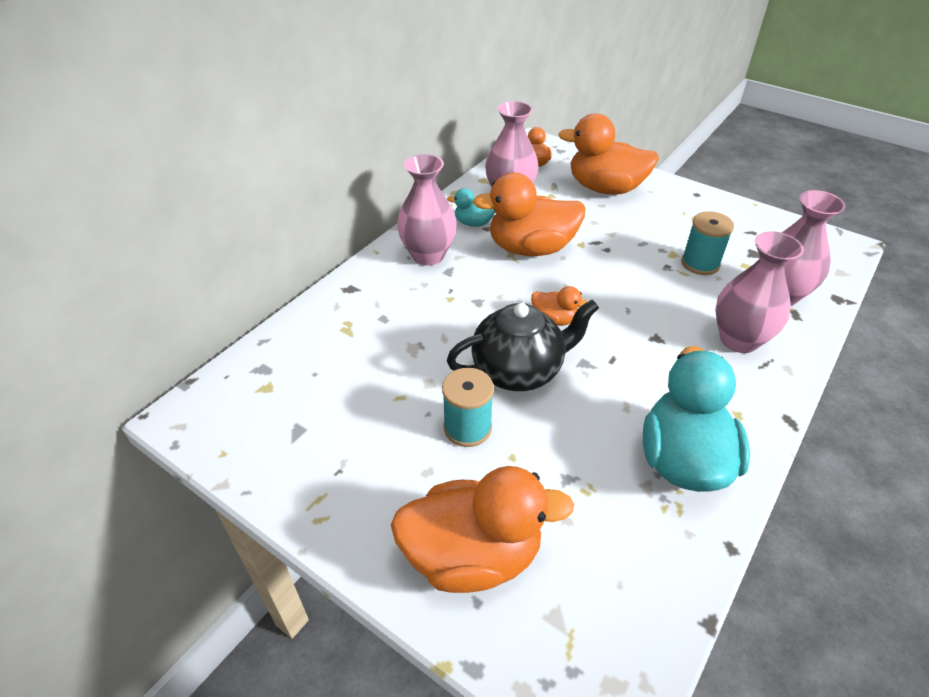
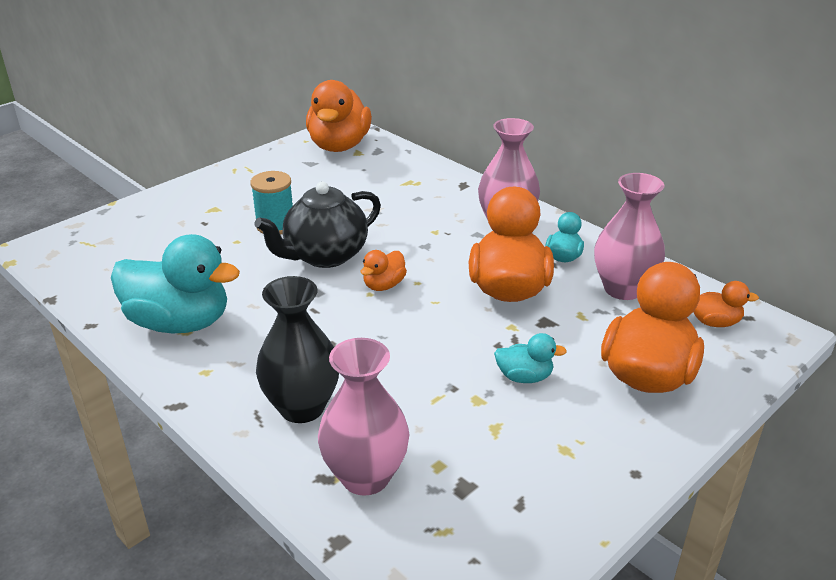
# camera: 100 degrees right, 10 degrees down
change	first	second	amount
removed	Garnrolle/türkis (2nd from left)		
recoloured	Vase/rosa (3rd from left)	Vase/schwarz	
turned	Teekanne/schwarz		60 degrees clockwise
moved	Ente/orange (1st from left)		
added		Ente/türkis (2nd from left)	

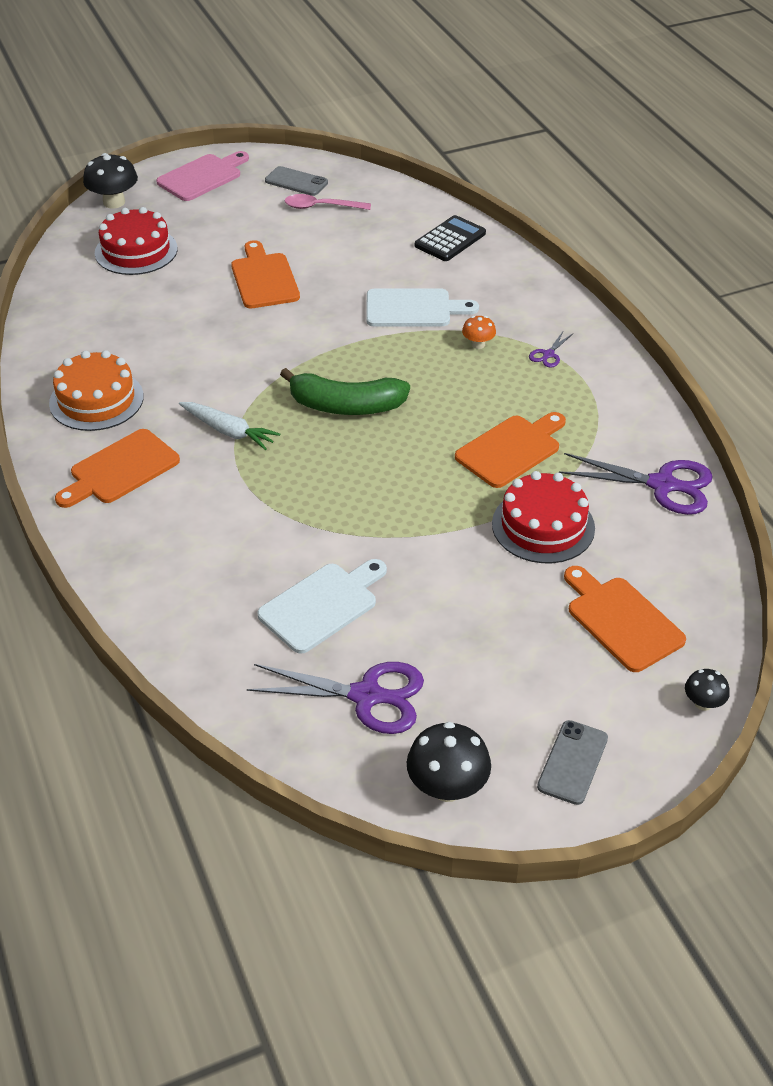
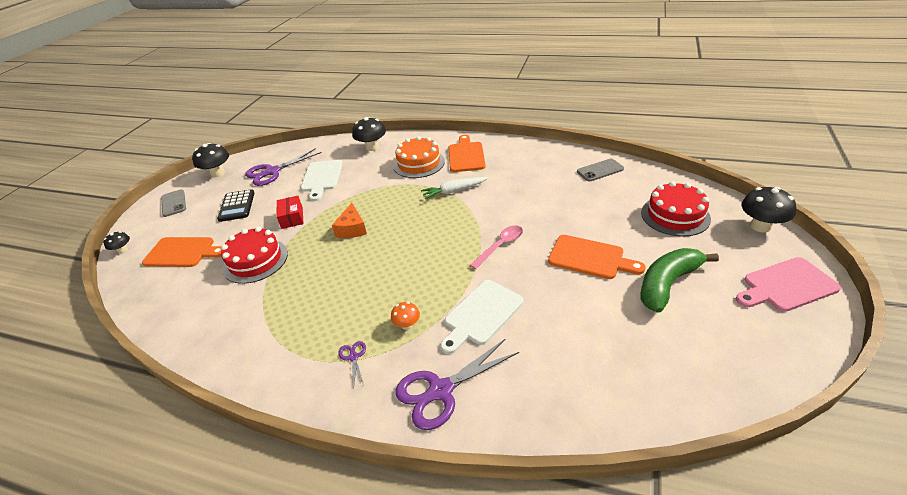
# camera: 135 degrees right, 5 degrees down
change	first	second	amount
turned	Schneidebrett/rosa		75 degrees clockwise
moved	Handy/grau (1st from left in the first image)	Handy/grau (2nd from left)	
moved	Löffel/rosa		
moved	Taschenrechner/schwarz		
moved	Kuchen/orange		
moved	Banane/grün		
removed	Schneidebrett/orange (3rd from left)		
moved	Schere/lila (3rd from left)		
added		Pilz/schwarz (3rd from left)	
added		Schachtel/rot	
added		Käse/orange	

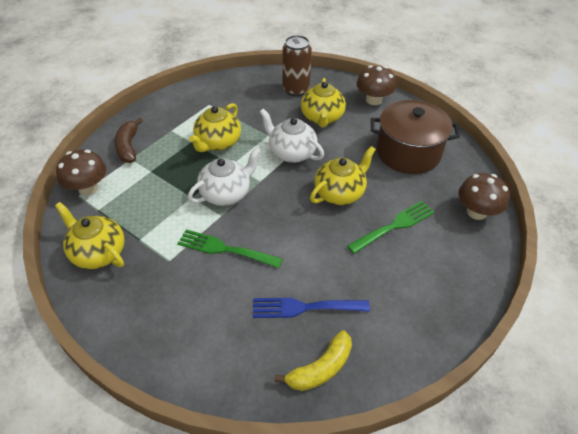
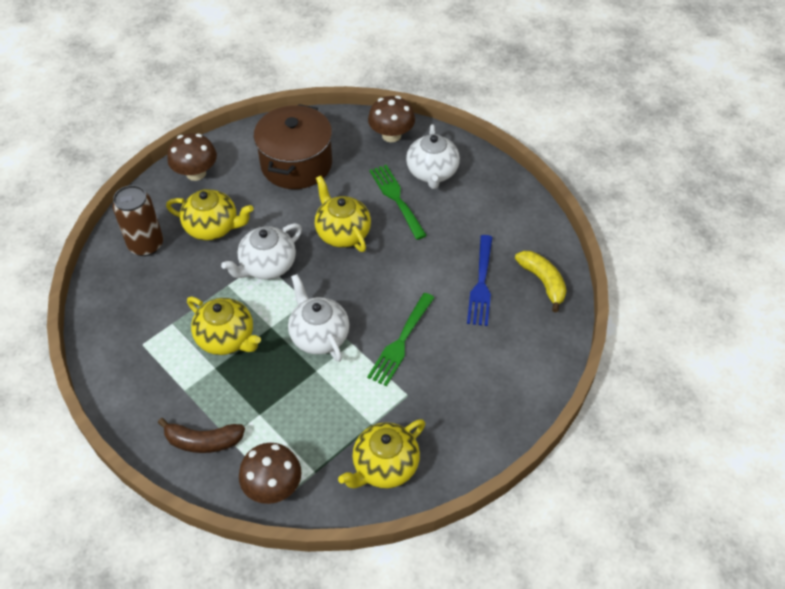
# camera: 80 degrees left, 5 degrees up
change	first	second	amount
added		Teekanne/weiß (3rd from left)	

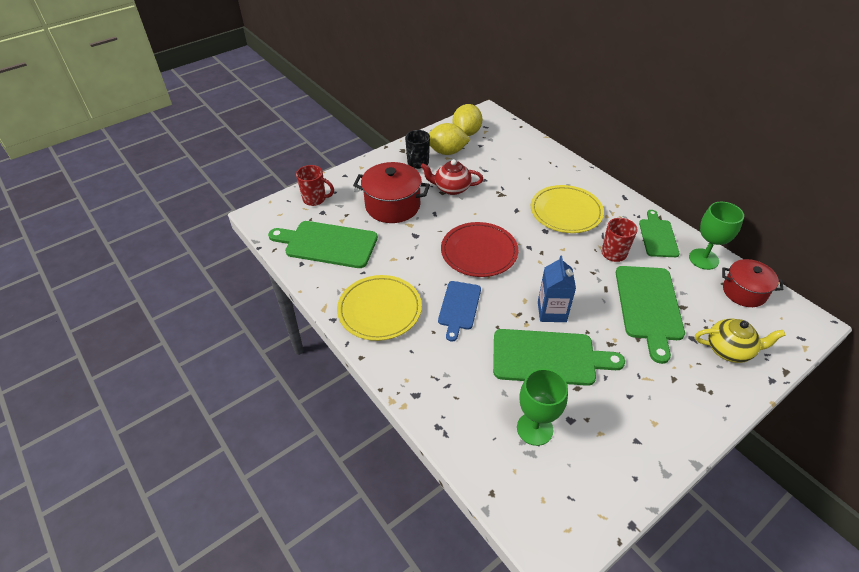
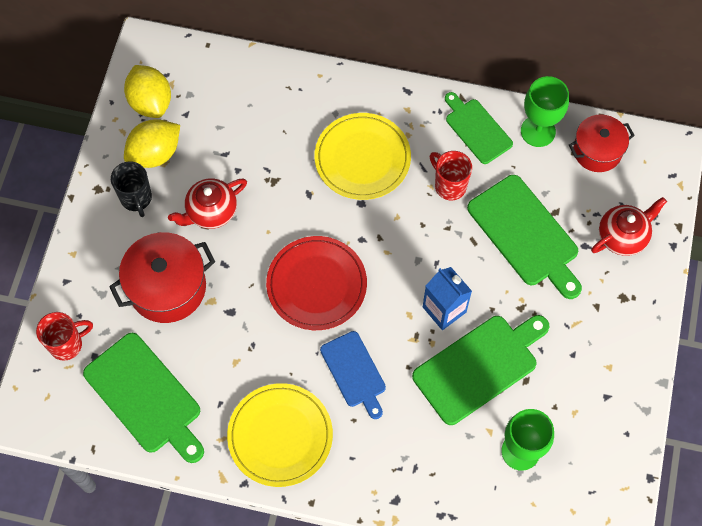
# camera: 40 degrees left, 20 degrees up
change	first	second	amount
turned	Schneidebrett/grün (1st from left)		105 degrees counterclockwise
recoloured	Teekanne/gelb	Teekanne/rot (2nd from left)	

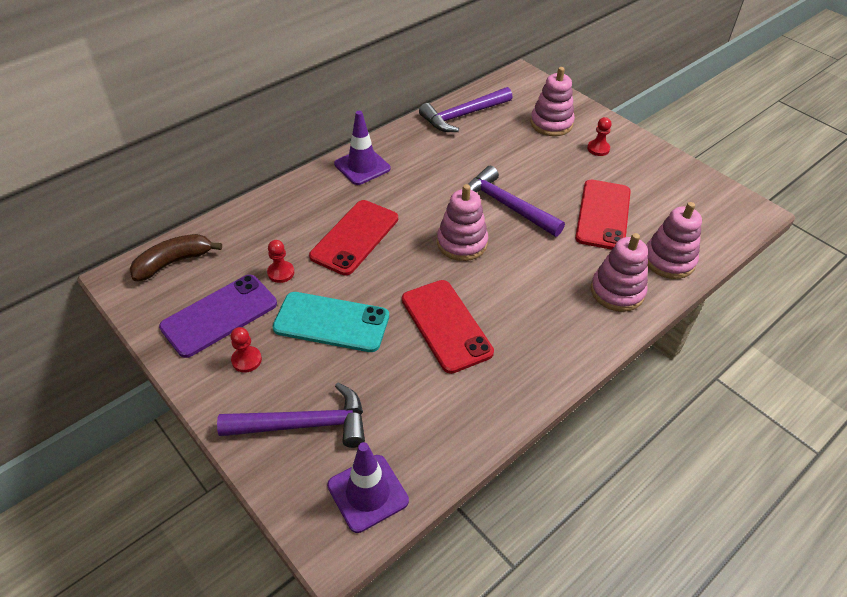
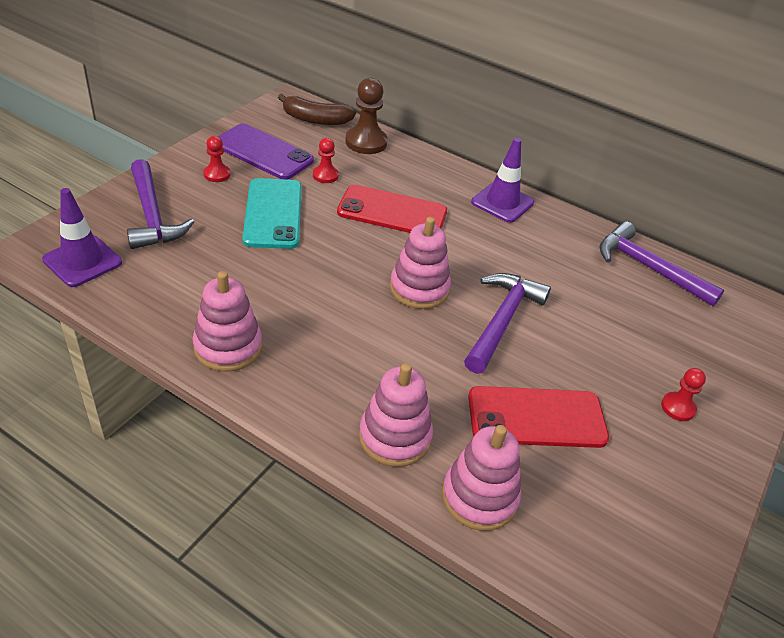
# camera: 70 degrees right, 5 degrees down
change	first	second	amount
moved	Stapelspielzeug/rosa (2nd from left in the first image)	Stapelspielzeug/rosa (1st from left)	
turned	Banane/braun		150 degrees clockwise
removed	Handy/rot (2nd from left)		
added		Bauer/braun	

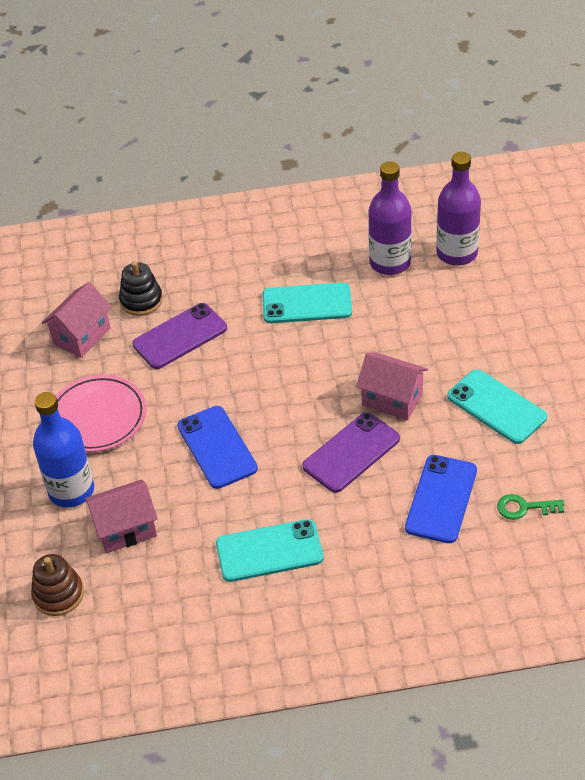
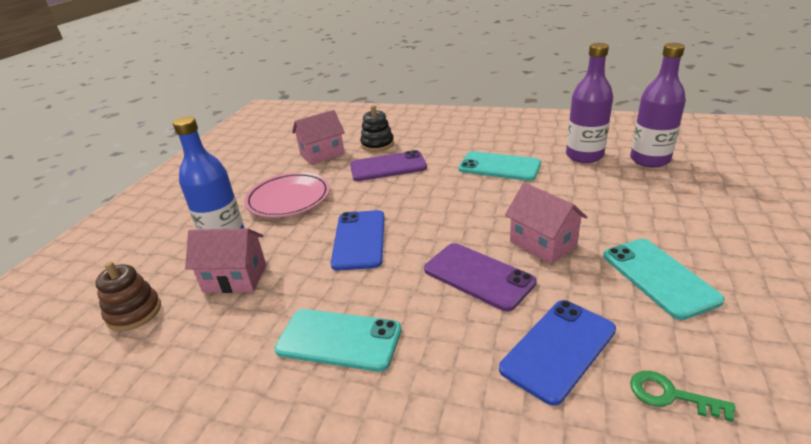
# camera: 25 degrees right, 15 degrees down
change	first	second	amount
turned	Handy/lila (2nd from left)		60 degrees clockwise

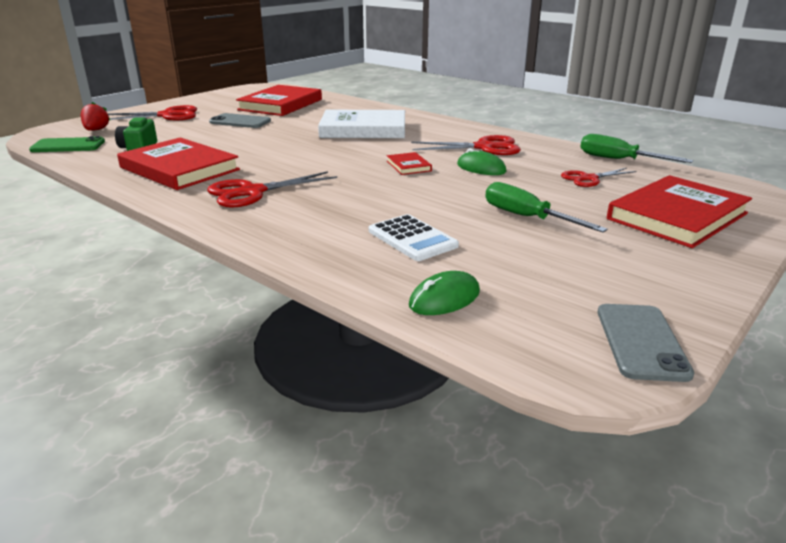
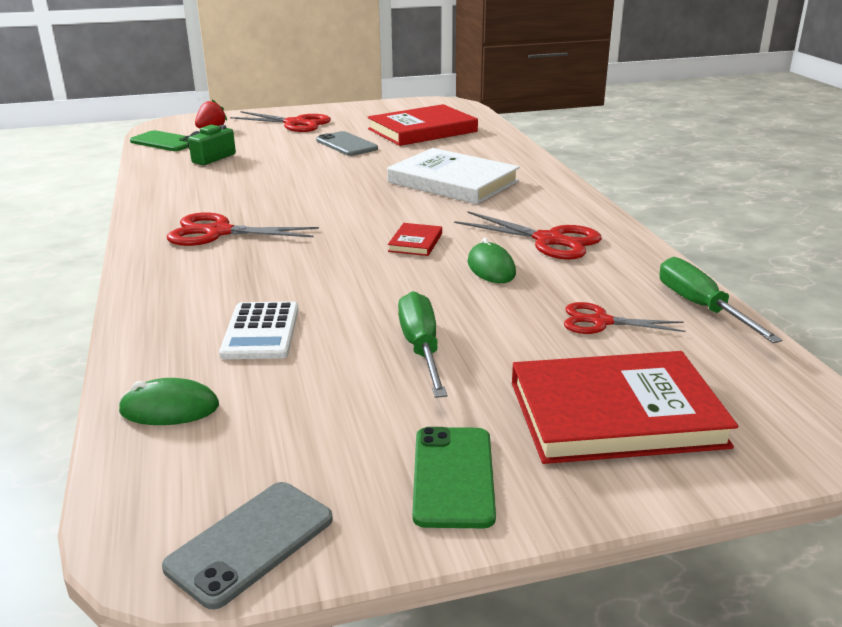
# camera: 35 degrees right, 0 degrees up
change	first	second	amount
removed	Buch/rot (1st from left)		
added		Handy/grün (2nd from left)	

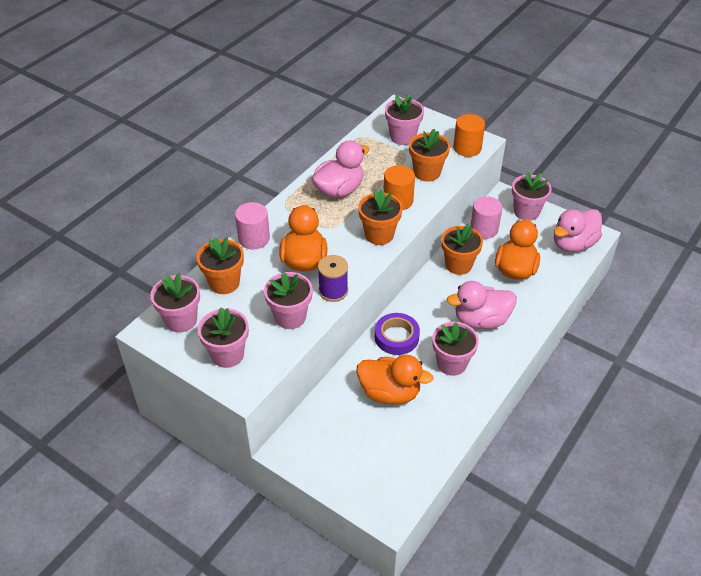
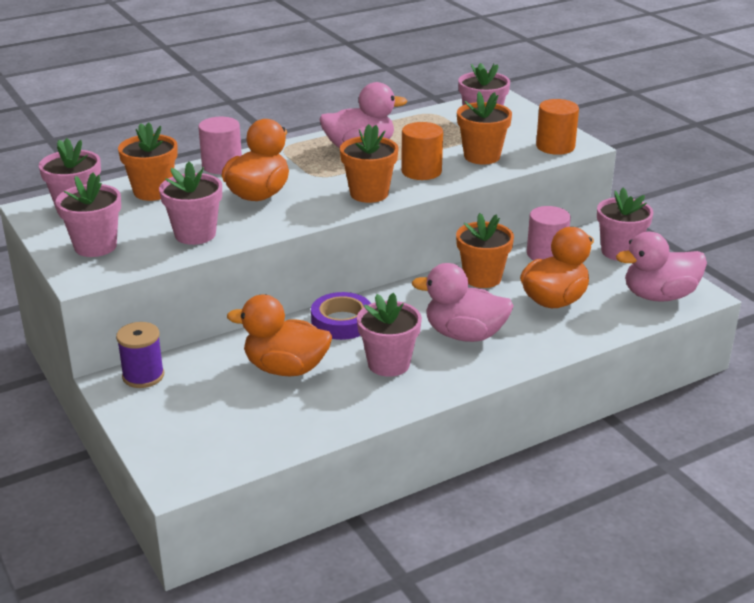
# camera: 25 degrees right, 15 degrees down
change	first	second	amount
moved	Garnrolle/lila		
turned	Ente/orange (2nd from left)		150 degrees clockwise

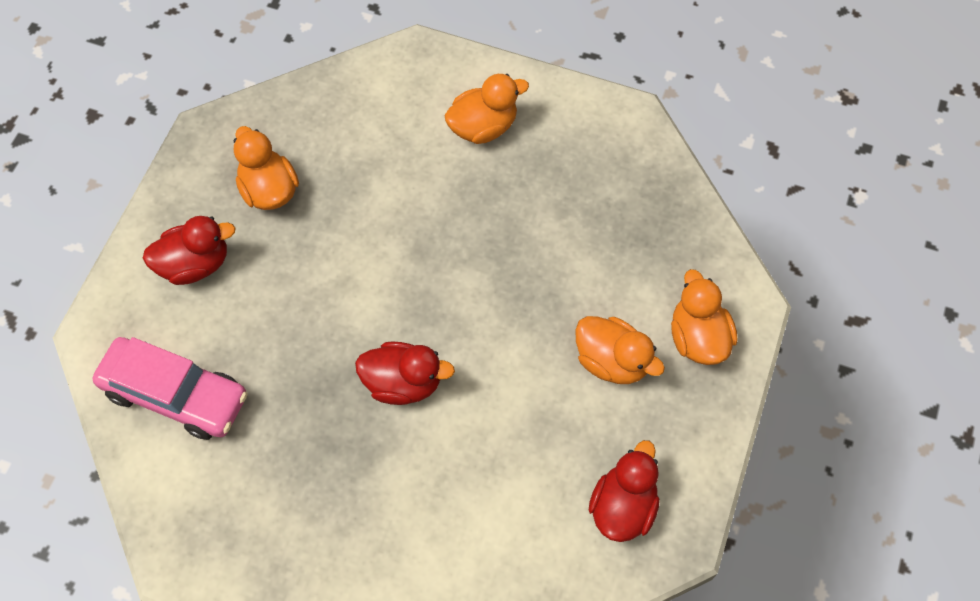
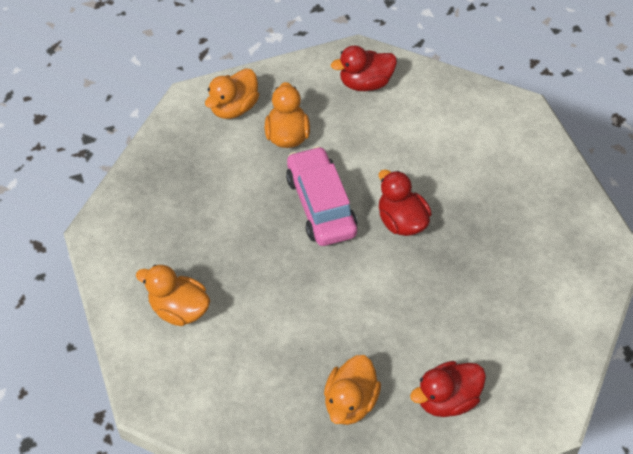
# camera: 130 degrees left, 10 degrees down
change	first	second	amount
turned	Ente/rot (1st from left in the first image)	Ente/rot (3rd from left)	60 degrees counterclockwise
moved	Auto/rosa		

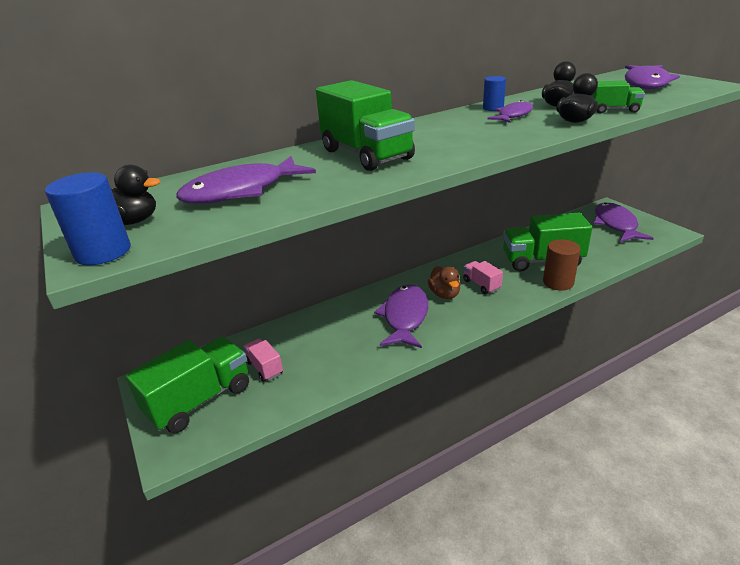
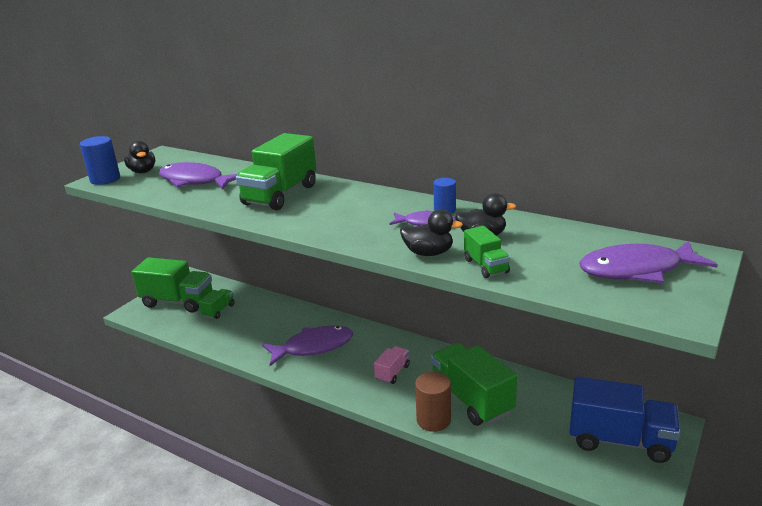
# camera: 60 degrees right, 5 degrees down
change	first	second	amount
replaced	Fisch/lila (4th from left)	Lastwagen/blau	
removed	Ente/braun		
recoloured	Lastwagen/rosa (1st from left)	Lastwagen/grün (2nd from left)	

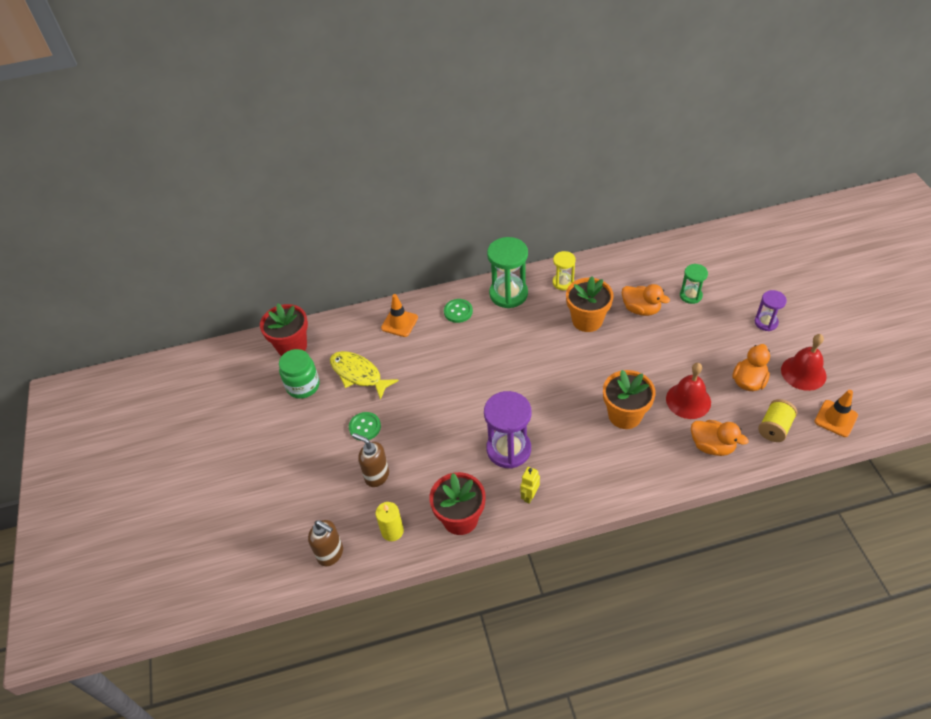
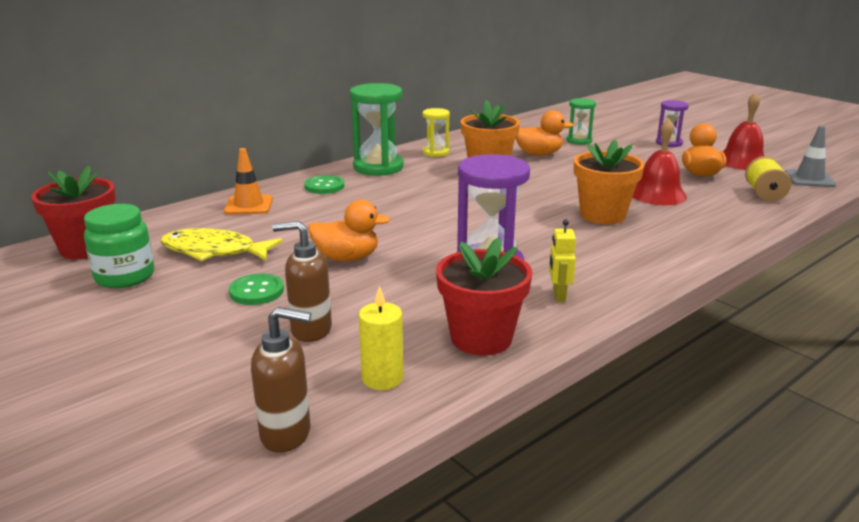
# camera: 30 degrees left, 25 degrees down
change	first	second	amount
recoloured	Leitkegel/orange (2nd from left)	Leitkegel/grau	
moved	Ente/orange (2nd from left in the first image)	Ente/orange (1st from left)	

